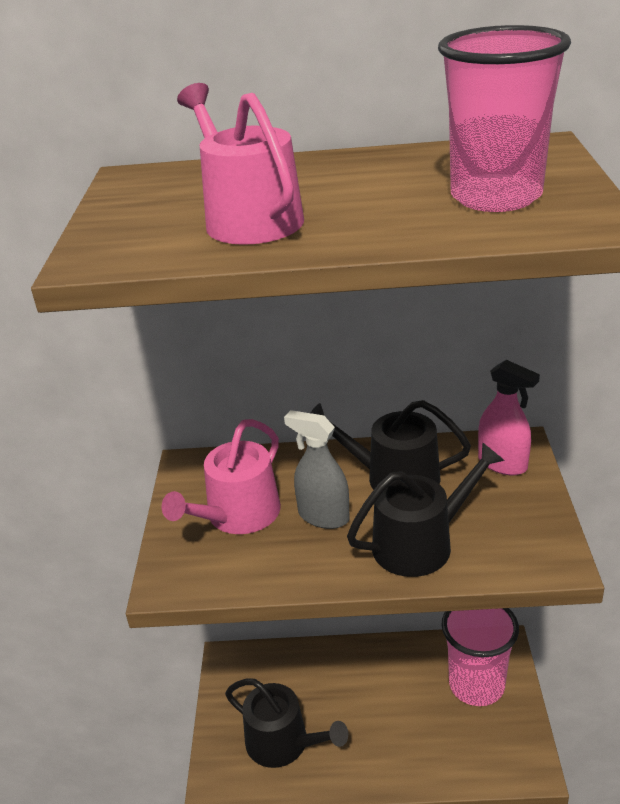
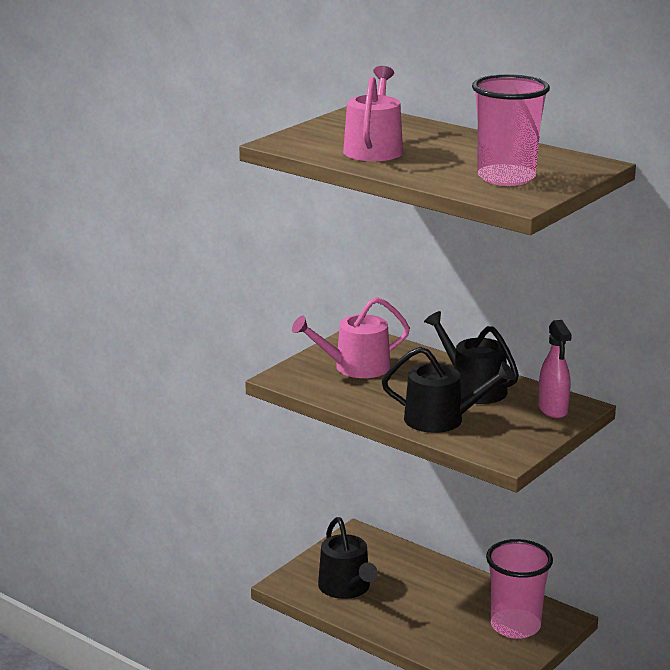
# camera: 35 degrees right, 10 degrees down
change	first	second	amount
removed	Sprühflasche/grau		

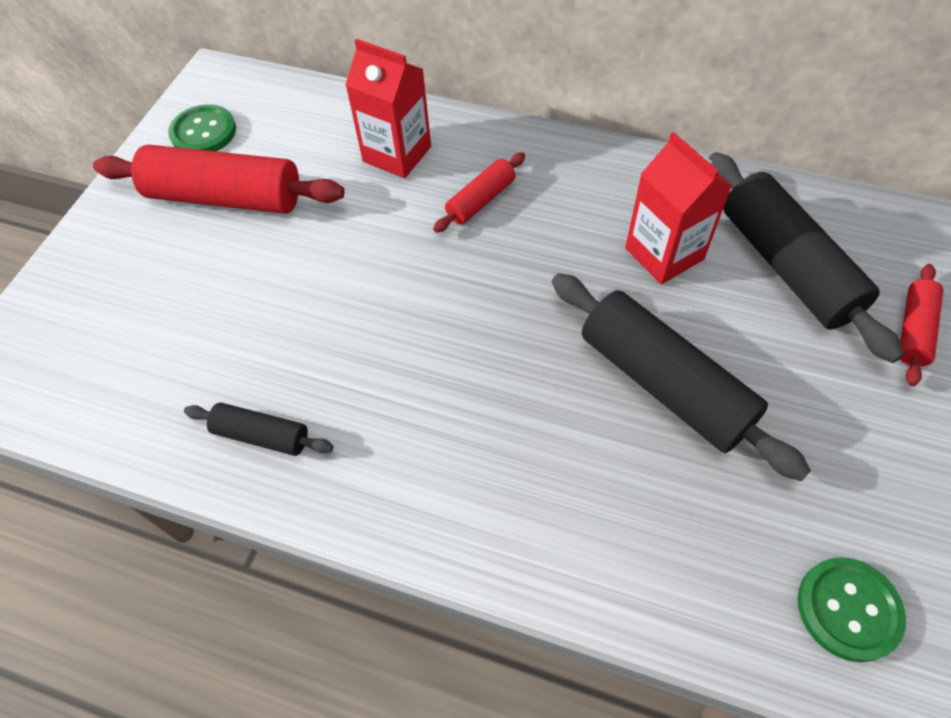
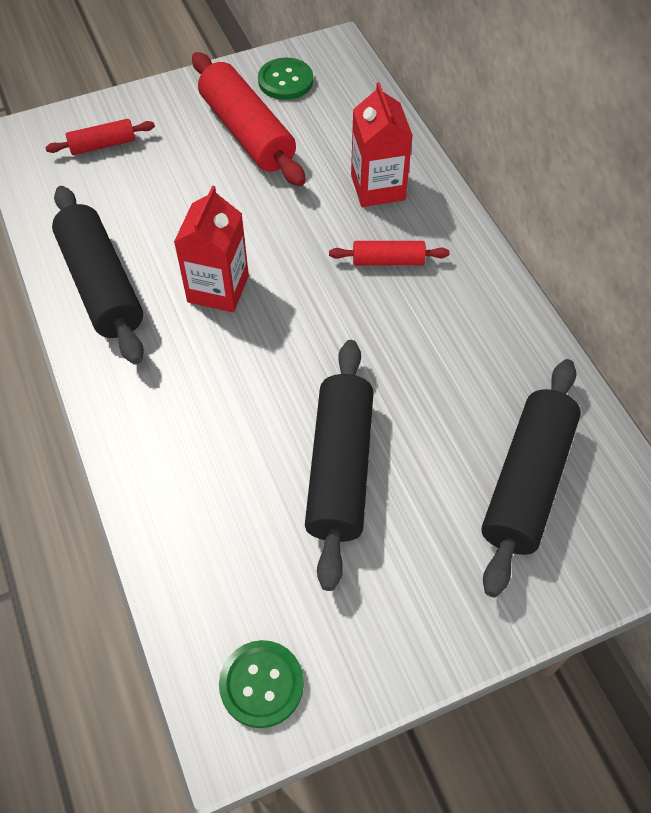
# camera: 45 degrees right, 0 degrees up
change	first	second	amount
moved	Getränkekarton/rot (2nd from left in the first image)	Getränkekarton/rot (1st from left)	
moved	Nudelholz/rot (3rd from left in the first image)	Nudelholz/rot (1st from left)	
resized	Nudelholz/schwarz (1st from left)		x1.97

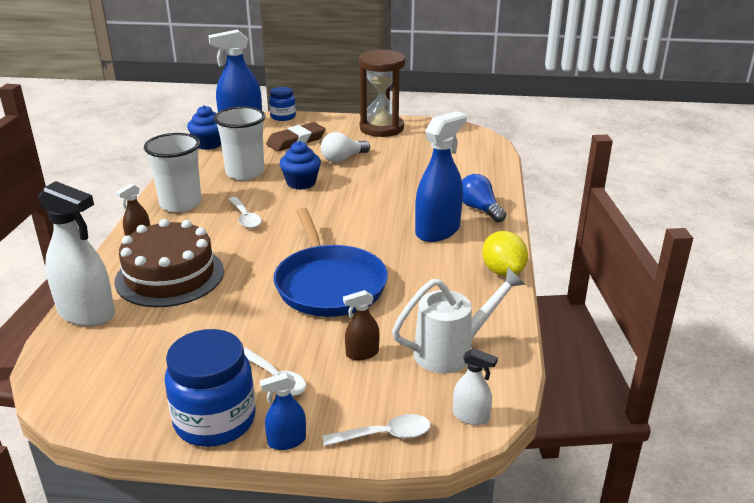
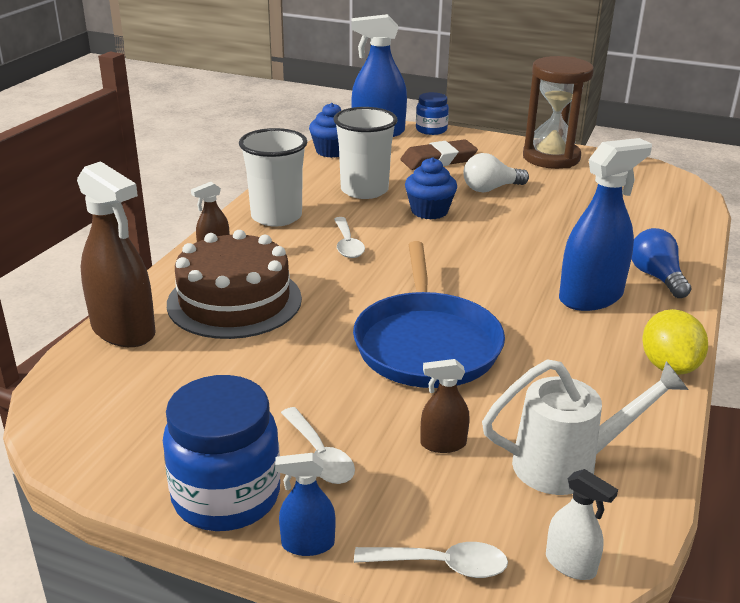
# camera: 15 degrees right, 0 degrees up
change	first	second	amount
recoloured	Sprühflasche/weiß (1st from left)	Sprühflasche/braun (1st from left)	

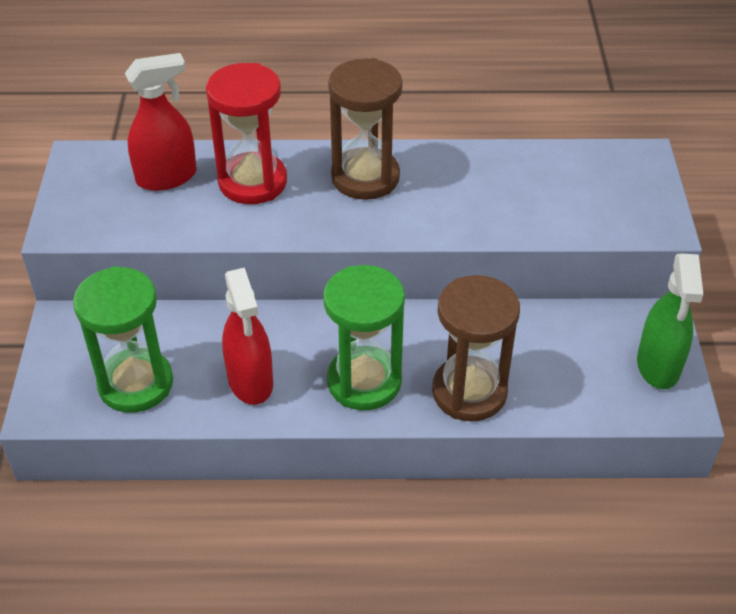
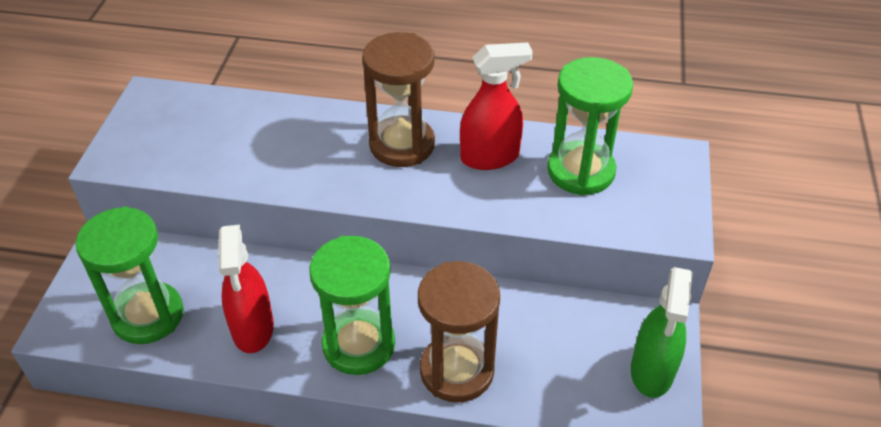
# camera: 10 degrees right, 0 degrees up
change	first	second	amount
moved	Sprühflasche/rot (1st from left in the first image)	Sprühflasche/rot (2nd from left)	
removed	Sanduhr/rot		
added		Sanduhr/grün (3rd from left)	

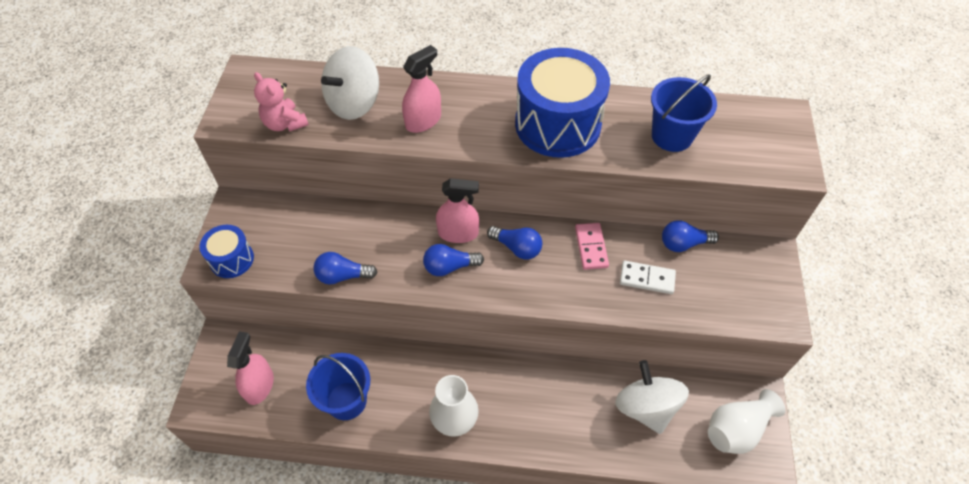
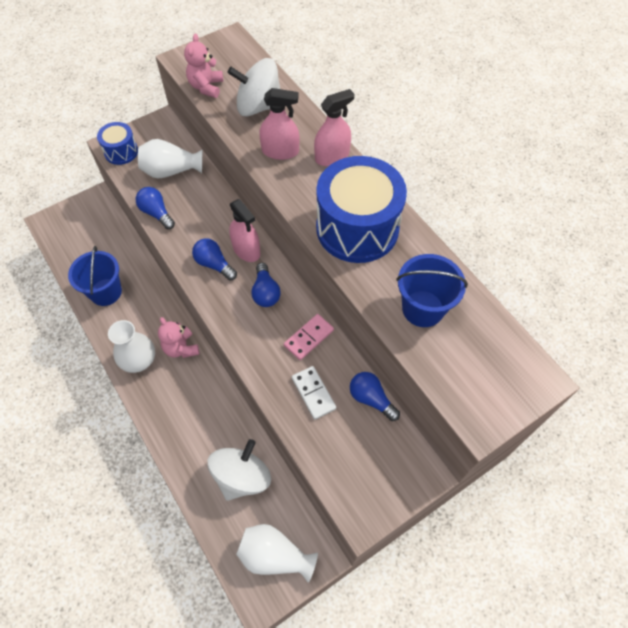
# camera: 50 degrees right, 5 degrees up
change	first	second	amount
moved	Sprühflasche/rosa (1st from left in the first image)	Sprühflasche/rosa (3rd from left)	
added		Vase/weiß (2nd from left)	
added		Teddybär/rosa (1st from left)	

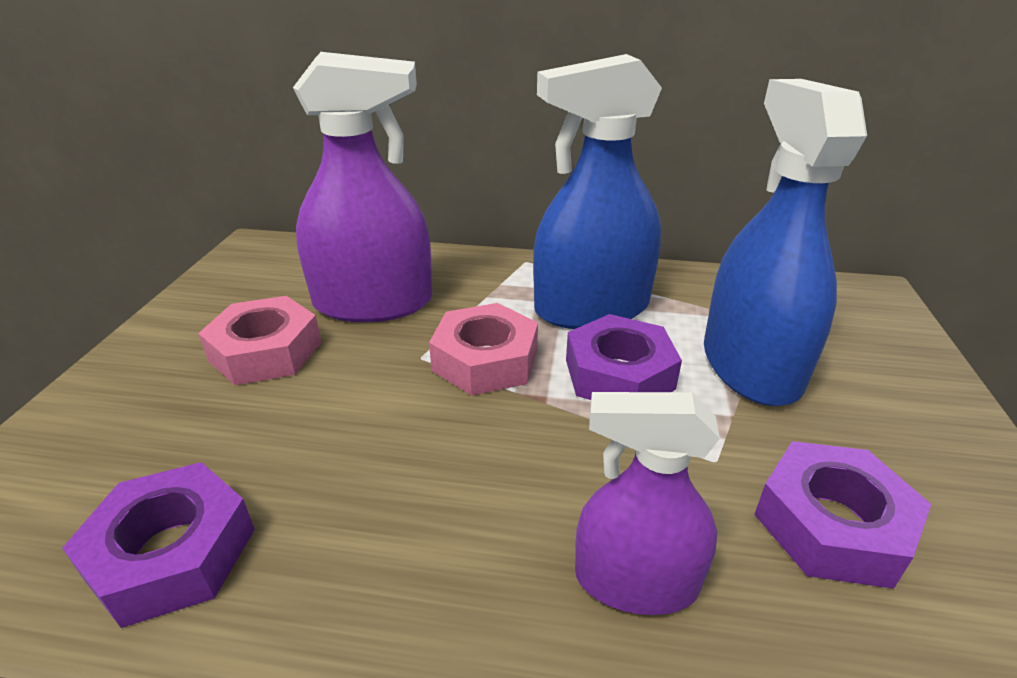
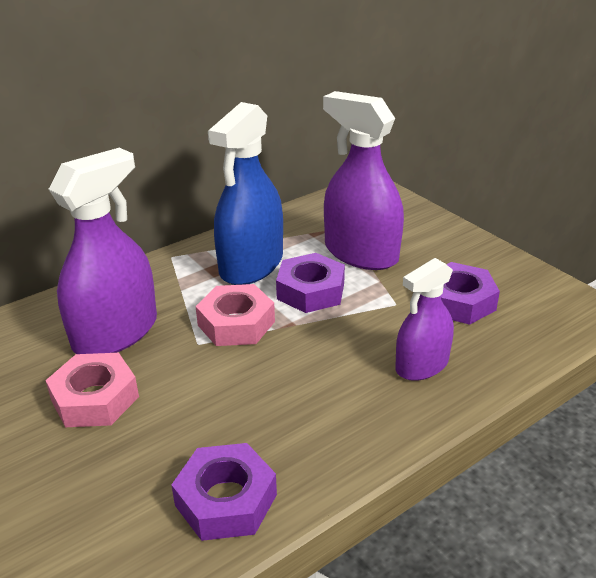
# camera: 45 degrees left, 0 degrees up
change	first	second	amount
recoloured	Sprühflasche/blau (2nd from left)	Sprühflasche/lila (2nd from left)	

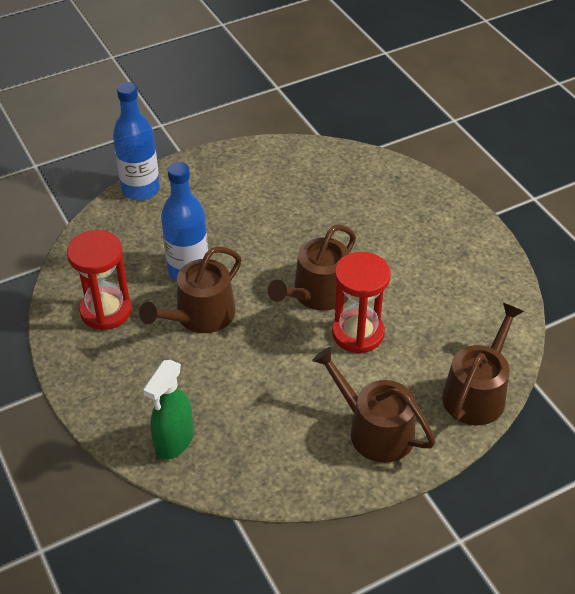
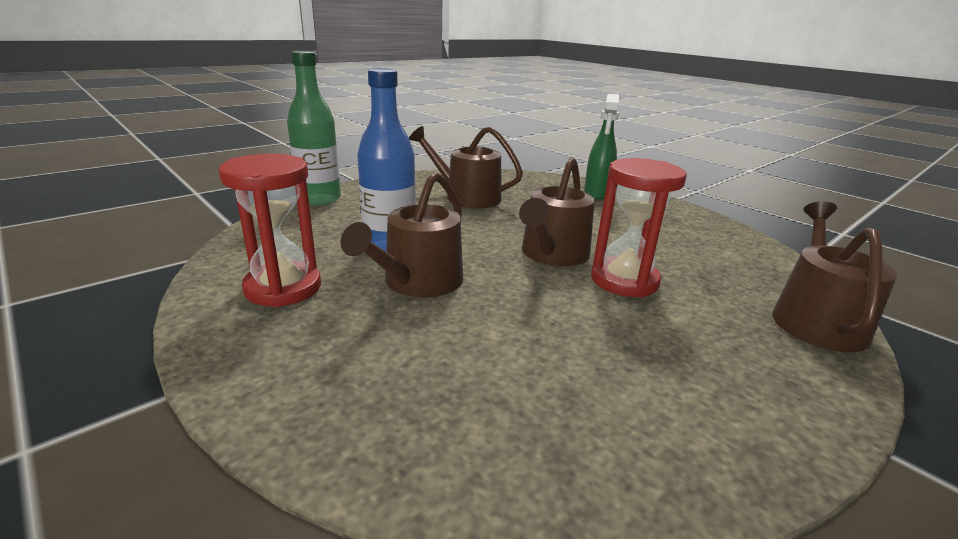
# camera: 15 degrees left, 20 degrees down
change	first	second	amount
recoloured	Flasche/blau (1st from left)	Flasche/grün	
moved	Gießkanne/braun (3rd from left in the first image)	Gießkanne/braun (2nd from left)	
moved	Sprühflasche/grün		

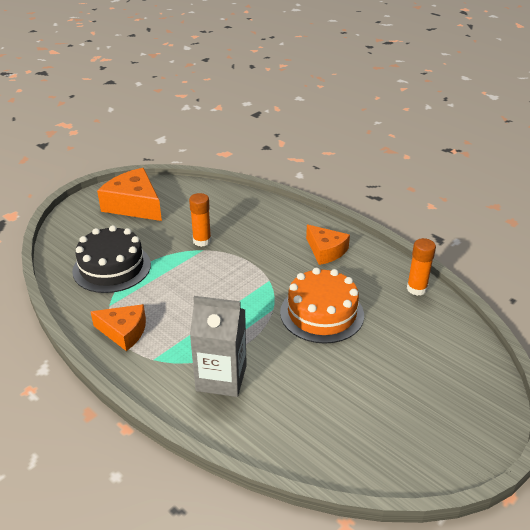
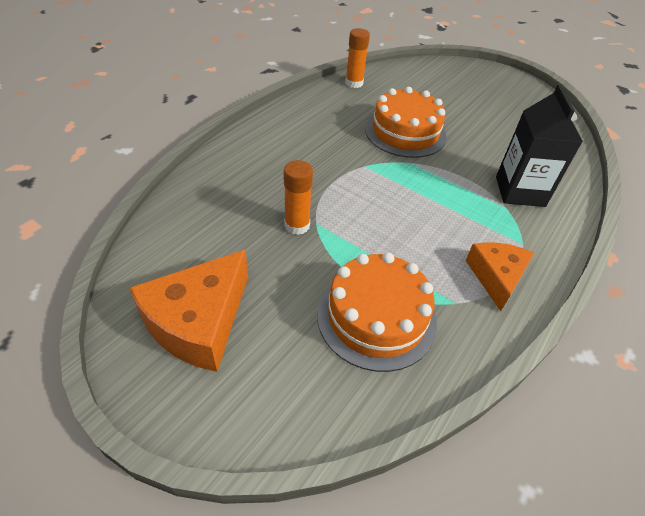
# camera: 100 degrees left, 10 degrees up
change	first	second	amount
removed	Käse/orange (3rd from left)		
recoloured	Kuchen/schwarz	Kuchen/orange (1st from left)	
recoloured	Getränkekarton/grau	Getränkekarton/schwarz	

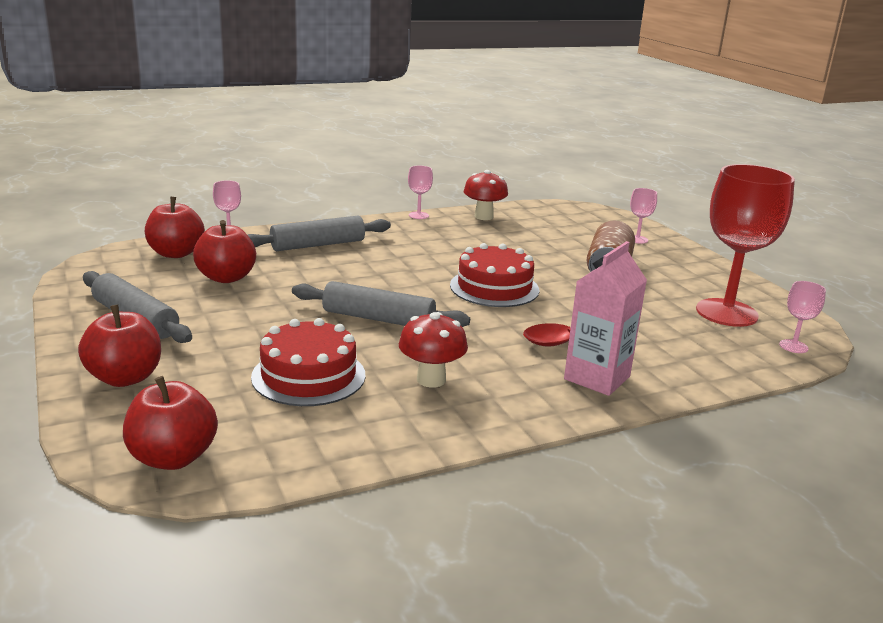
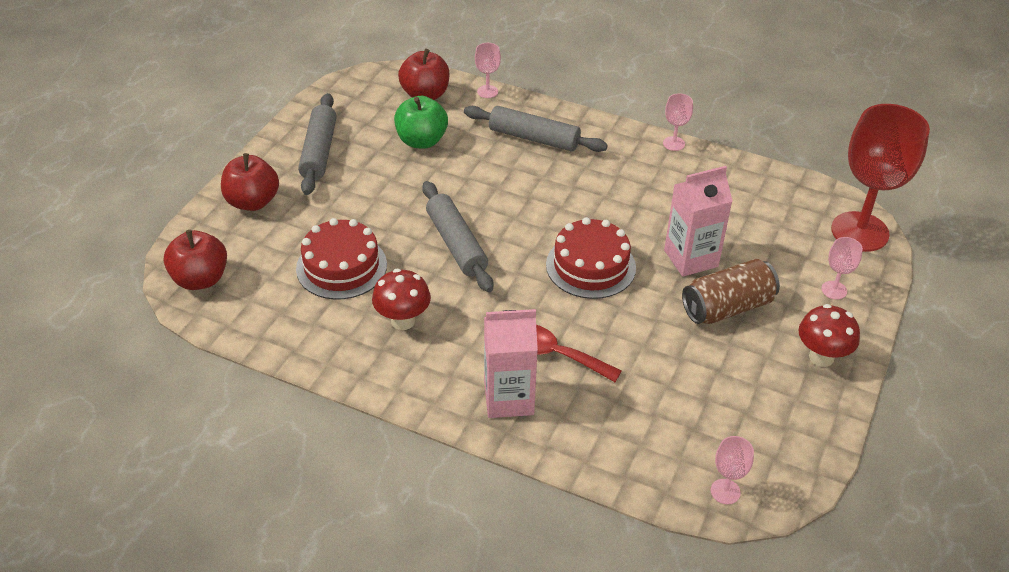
# camera: 50 degrees right, 20 degrees up
change	first	second	amount
moved	Kelch/rot		
moved	Pilz/rot (2nd from left)		
recoloured	Apfel/rot (4th from left)	Apfel/grün	
added		Getränkekarton/rosa (2nd from left)	

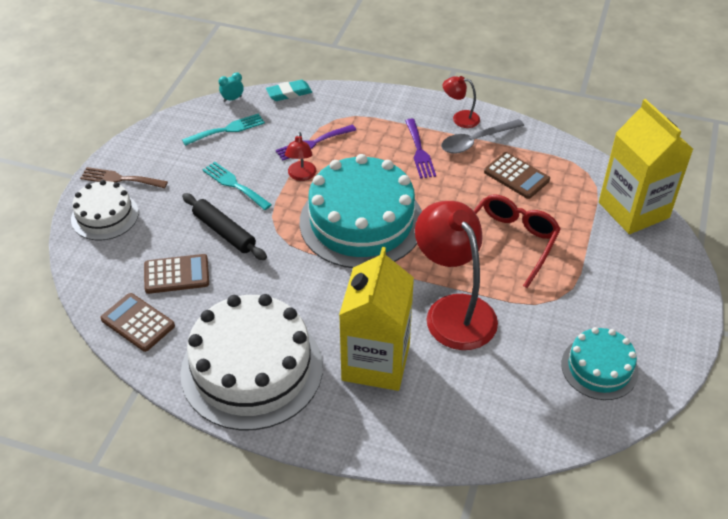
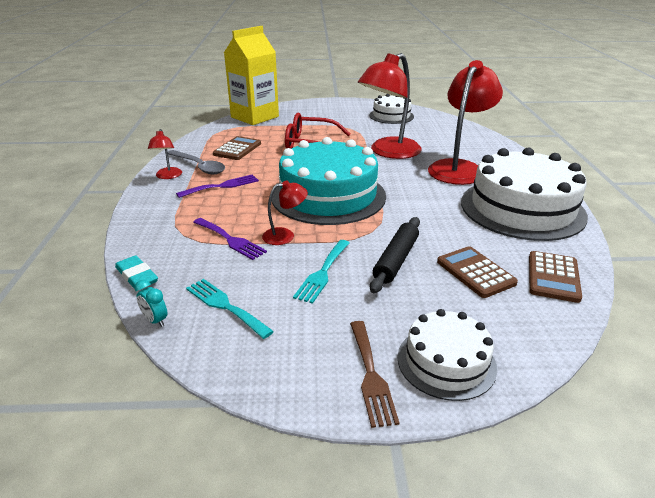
# camera: 110 degrees left, 15 degrees down
change	first	second	amount
replaced	Getränkekarton/gelb (1st from left)	Lampe/rot (4th from left)	
recoloured	Kuchen/türkis (2nd from left)	Kuchen/weiß (1st from left)	

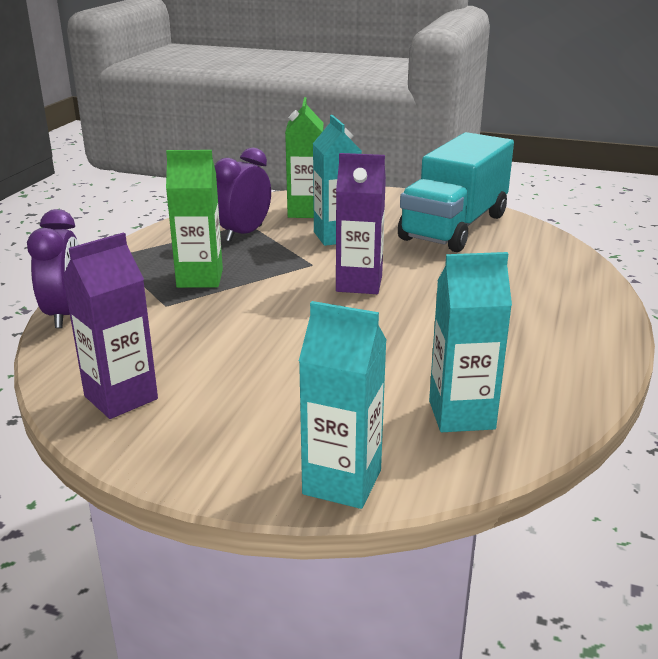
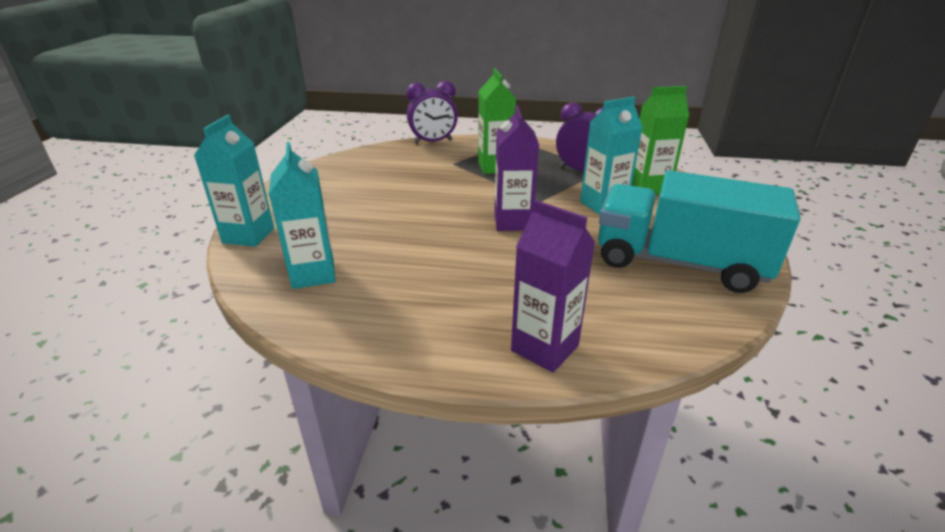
# camera: 80 degrees right, 5 degrees up
change	first	second	amount
moved	Getränkekarton/lila (1st from left in the first image)	Getränkekarton/lila (2nd from left)	

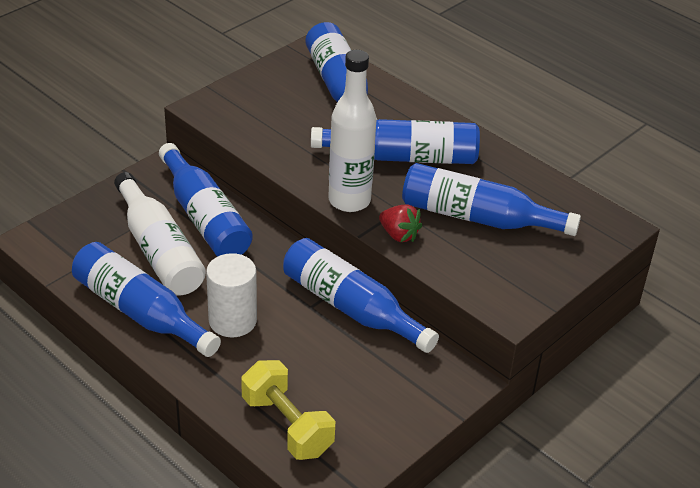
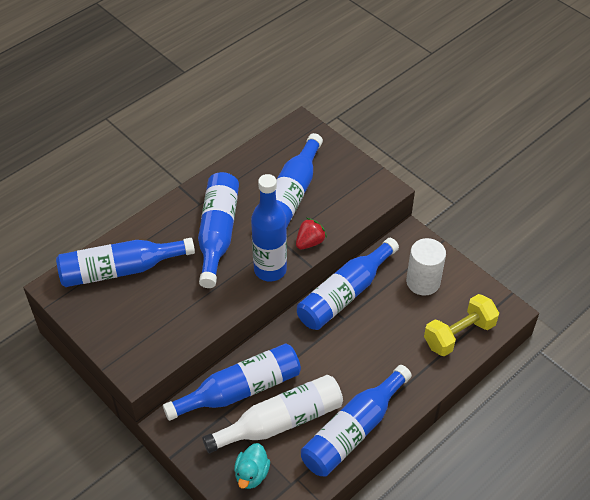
# camera: 85 degrees left, 10 degrees up
change	first	second	amount
recoloured	Flasche/weiß (2nd from left)	Flasche/blau (4th from left)	
moved	Vollzylinder/weiß		
added		Ente/türkis	

